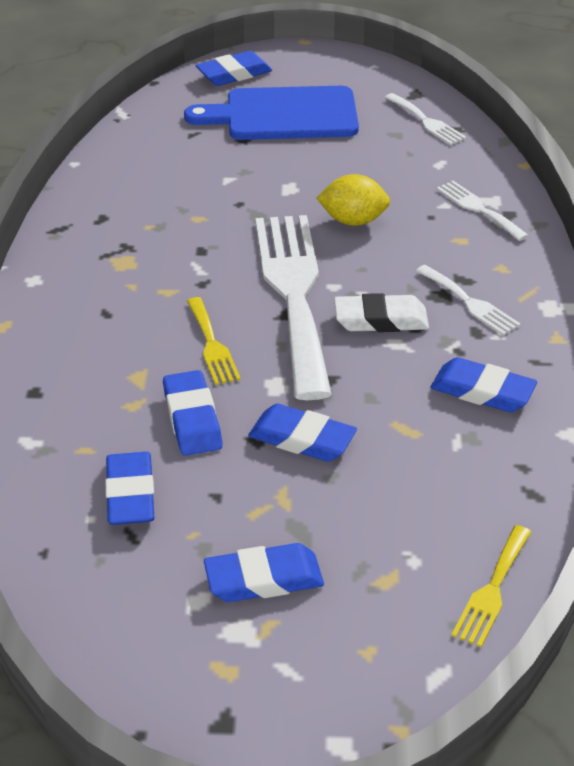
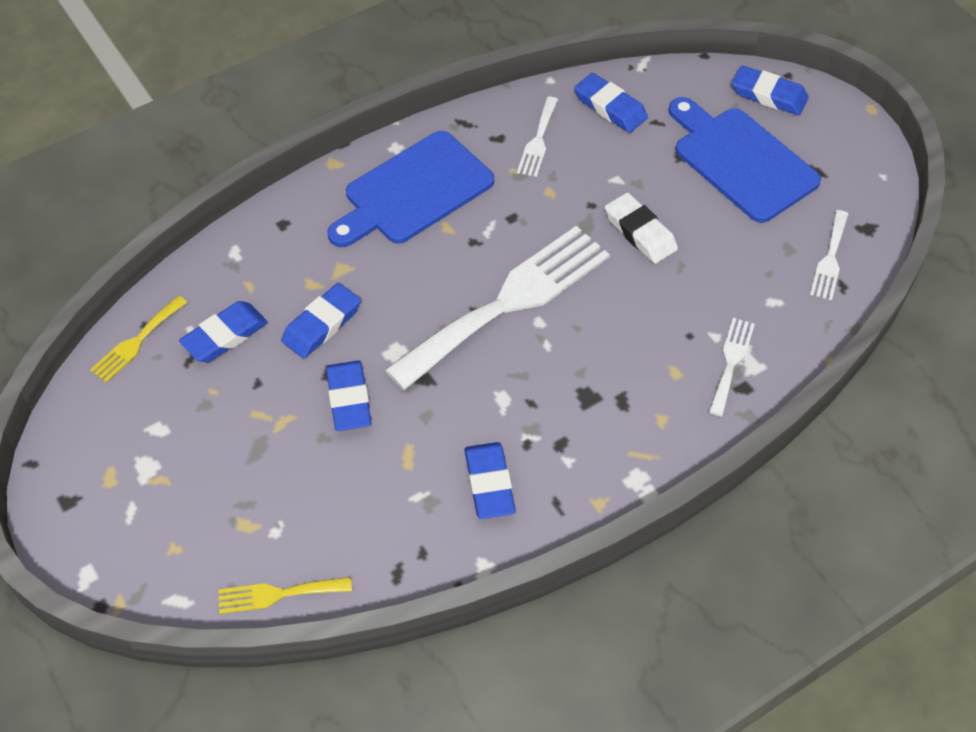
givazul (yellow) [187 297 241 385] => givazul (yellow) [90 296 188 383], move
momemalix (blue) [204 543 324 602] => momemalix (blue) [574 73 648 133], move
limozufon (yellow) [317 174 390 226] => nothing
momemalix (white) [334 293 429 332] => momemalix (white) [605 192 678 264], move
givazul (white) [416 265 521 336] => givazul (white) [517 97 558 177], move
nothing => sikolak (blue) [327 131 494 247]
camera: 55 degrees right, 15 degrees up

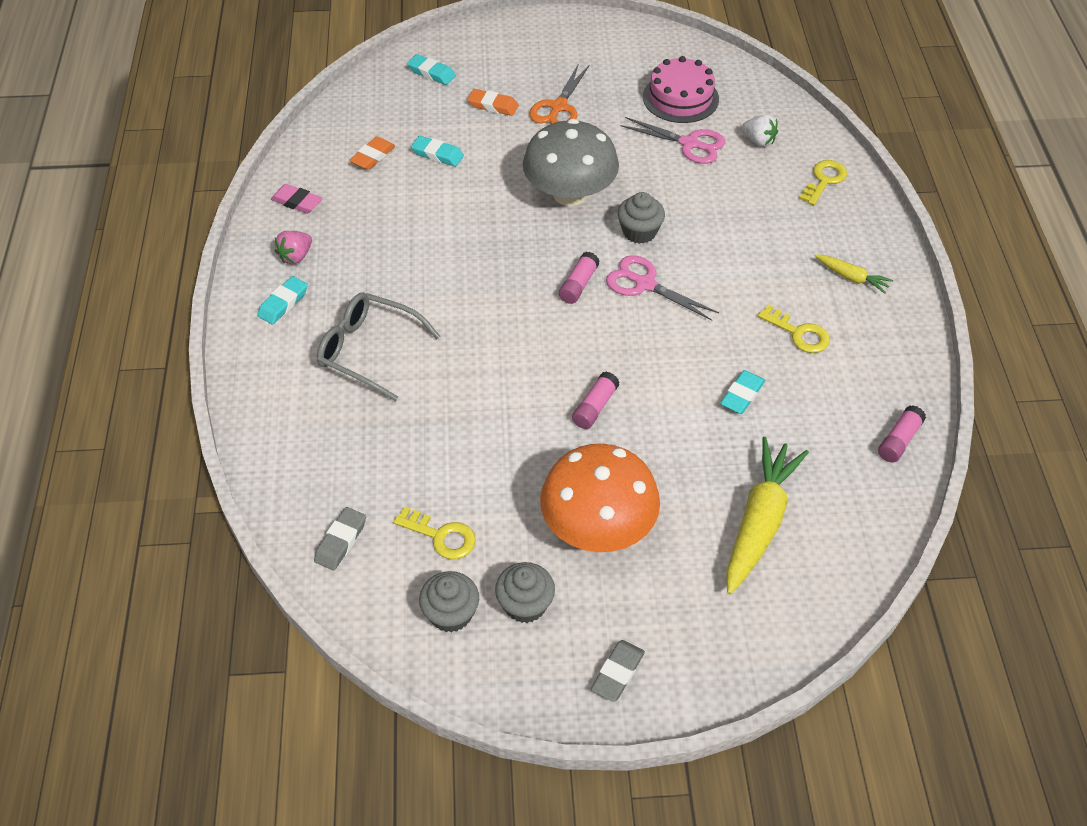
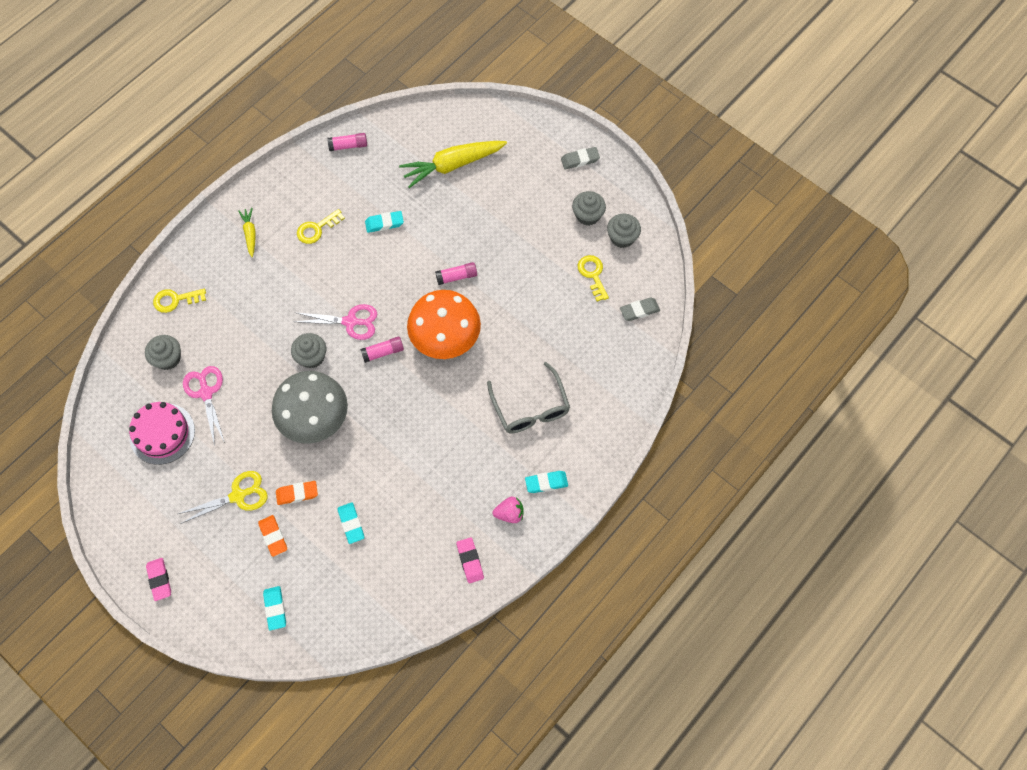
momemalix (orange) [349 137 395 170] => momemalix (orange) [276 481 318 505], move
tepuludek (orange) [529 63 590 124] => tepuludek (yellow) [178 471 268 524]
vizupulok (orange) [540 444 660 552] => vizupulok (orange) [407 290 481 359], move
tepuludek (pink) [606 255 719 321] => tepuludek (pink) [294 304 377 340], 75 degrees counterclockwise
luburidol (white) [742 114 778 147] => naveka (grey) [145 335 181 370]
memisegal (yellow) [758 305 830 353] => memisegal (yellow) [297 209 345 244], 120 degrees counterclockwise
nothing => momemalix (pink) [146 558 171 601]
camera: 135 degrees left, 15 degrees up

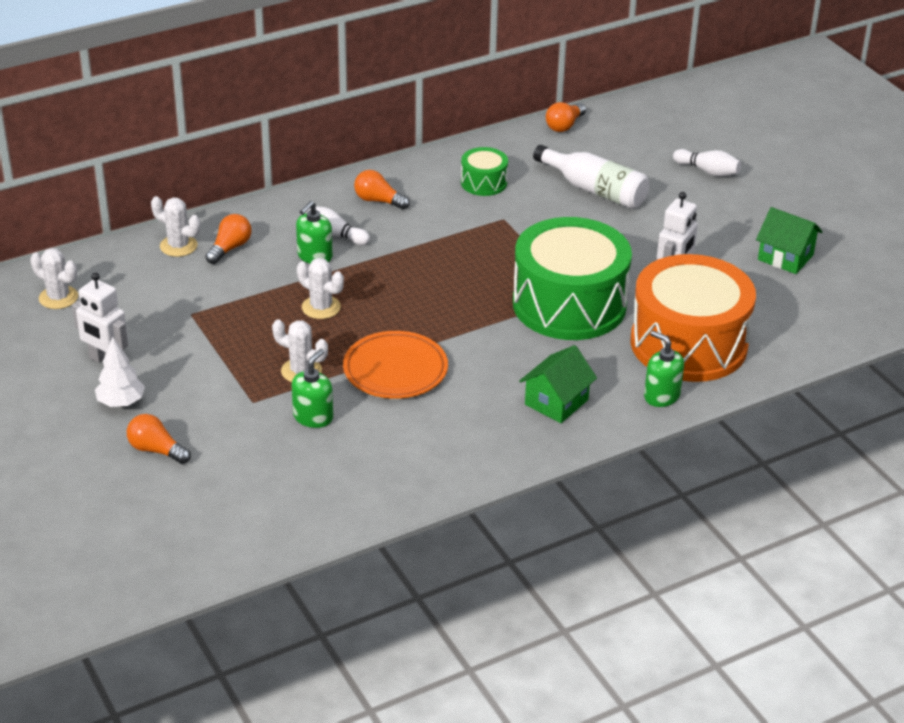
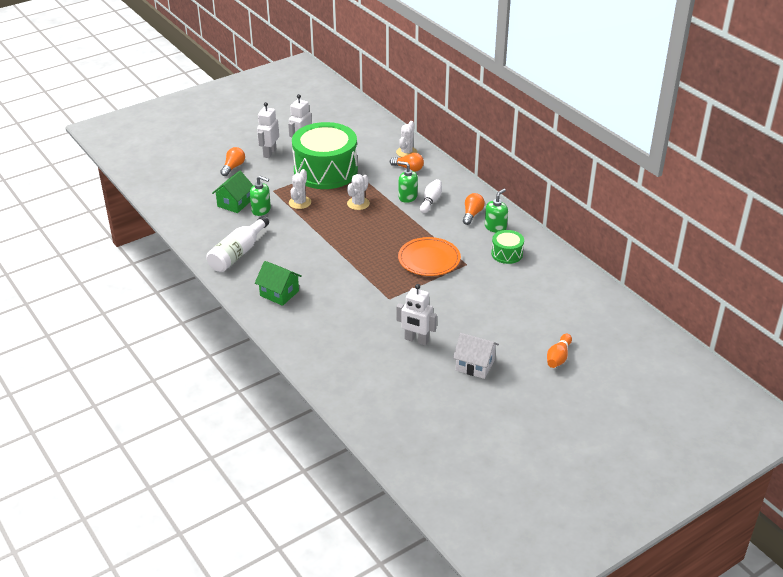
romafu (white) [30 248 78 309] => nothing
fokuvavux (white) [95 337 145 407] => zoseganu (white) [257 102 279 158]
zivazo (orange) [343 331 448 399] => zivazo (orange) [398 237 461 276], move
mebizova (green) [513 217 632 340] => mebizova (green) [292 122 358 189], move
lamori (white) [533 145 649 209] => lamori (white) [206 216 269 272], move
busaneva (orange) [546 102 586 132] => nothing
mebizova (orange) [631 254 756 382] => nothing
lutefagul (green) [644 331 684 407] => lutefagul (green) [485 189 508 233], move
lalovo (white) [673 149 741 177] => lalovo (orange) [547 334 572 368]
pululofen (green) [756 207 823 274] => pululofen (green) [212 171 253 213], move
nothing => pululofen (white) [453 333 499 379]
camera: 85 degrees right, 0 degrees up

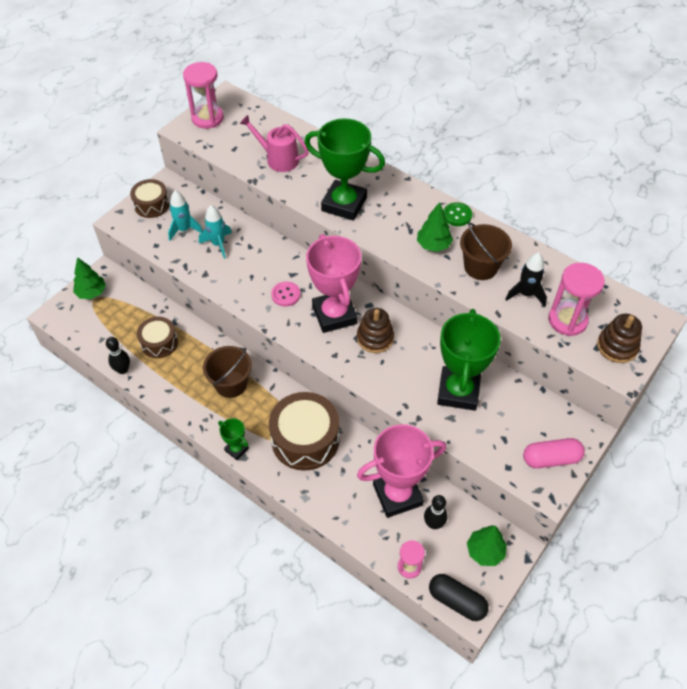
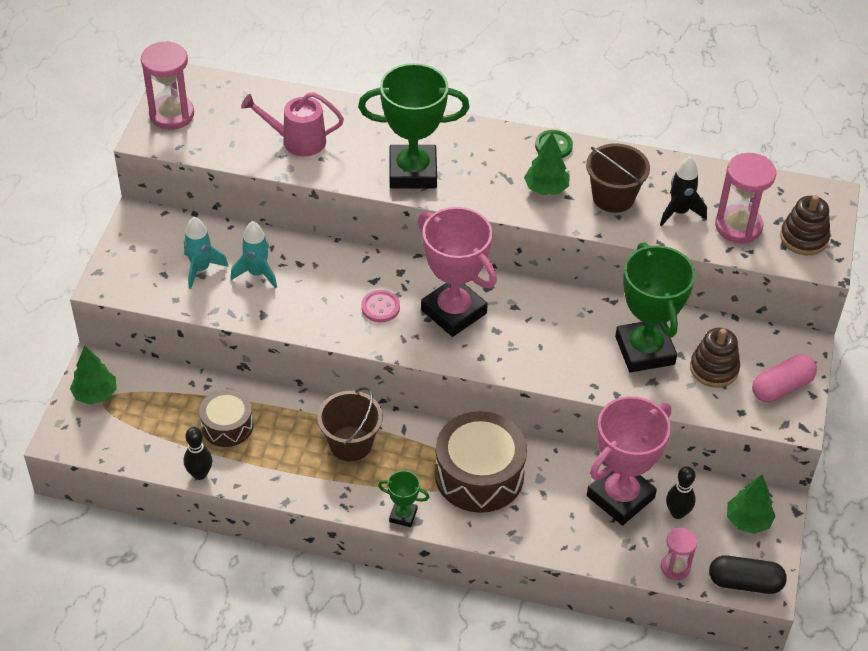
mebizova (brown) [130 179 170 218] => nothing
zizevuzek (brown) [357 308 394 353] => zizevuzek (brown) [690 328 740 388], move
camera: 25 degrees left, 5 degrees down

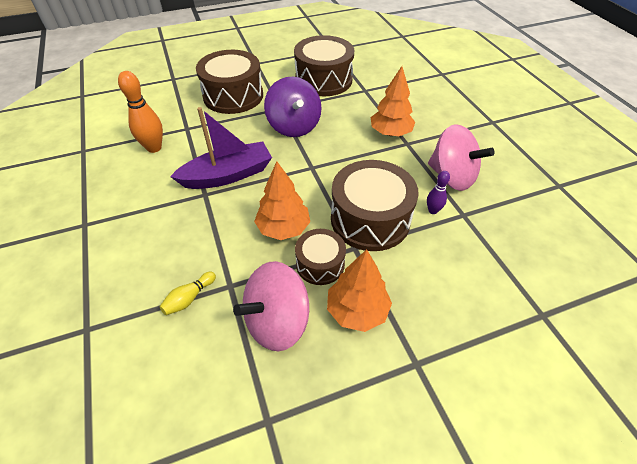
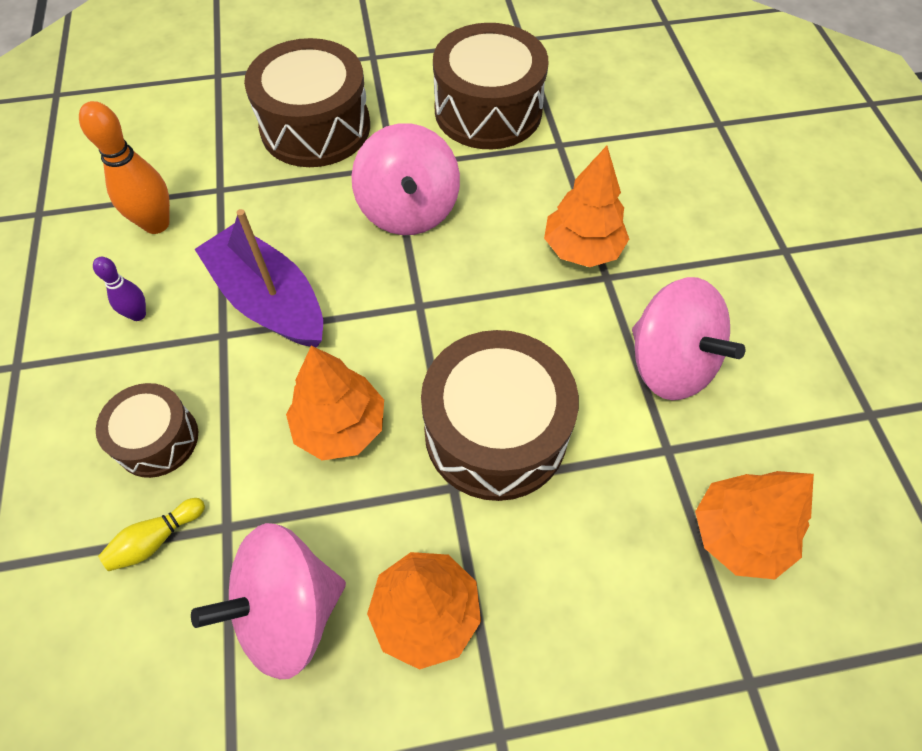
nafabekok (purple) [170 107 272 189] => nafabekok (purple) [195 209 323 348], 120 degrees counterclockwise
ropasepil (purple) [264 77 322 137] => ropasepil (pink) [351 123 460 235]
mebizova (brown) [295 229 346 285] => mebizova (brown) [96 383 198 478], move
lalovo (purple) [427 171 450 214] => lalovo (purple) [93 257 146 321], move
nothing => fokuvavux (orange) [695 471 814 579]
camera: 10 degrees right, 10 degrees up

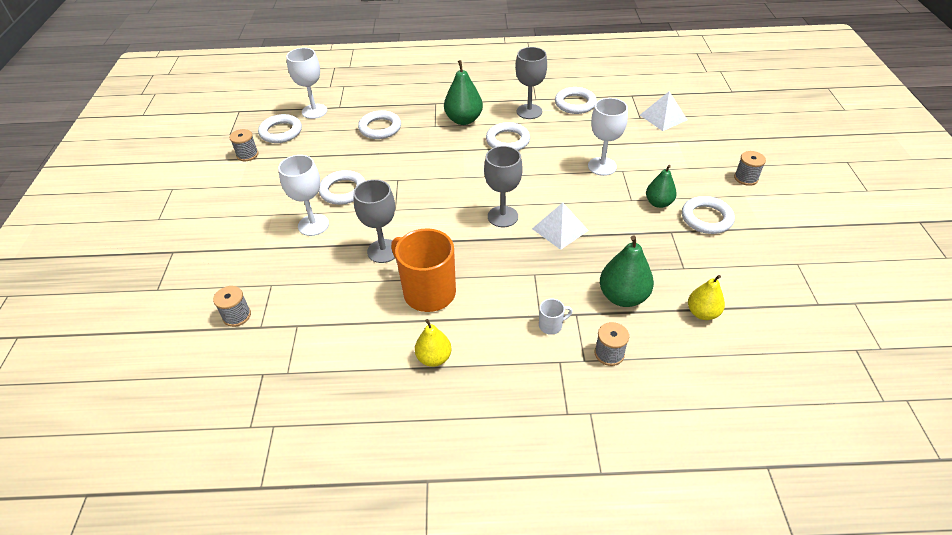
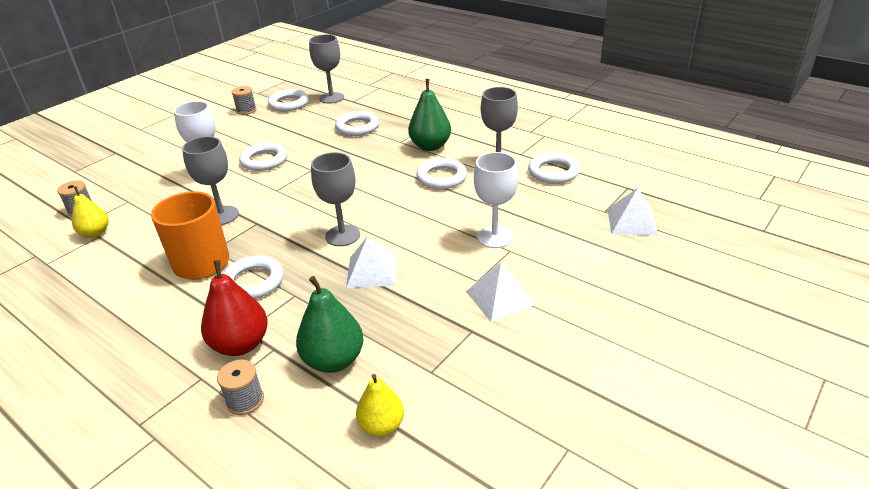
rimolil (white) [286 48 327 119] => rimolil (grey) [309 34 344 104]
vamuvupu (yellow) [415 319 452 367] => vamuvupu (yellow) [72 186 108 238], move
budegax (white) [539 299 573 335] => vamuvupu (red) [201 260 268 356]
vamuvupu (green) [646 165 677 208] => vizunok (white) [466 262 536 322]
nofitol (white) [682 196 735 234] => nofitol (white) [223 256 283 299], move
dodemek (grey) [734 151 766 186] => nothing
camera: 40 degrees right, 10 degrees down

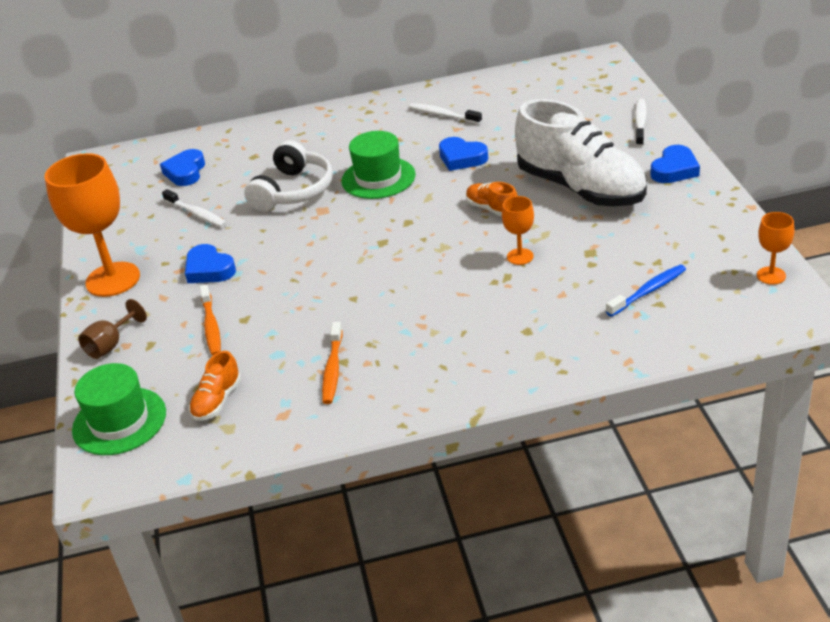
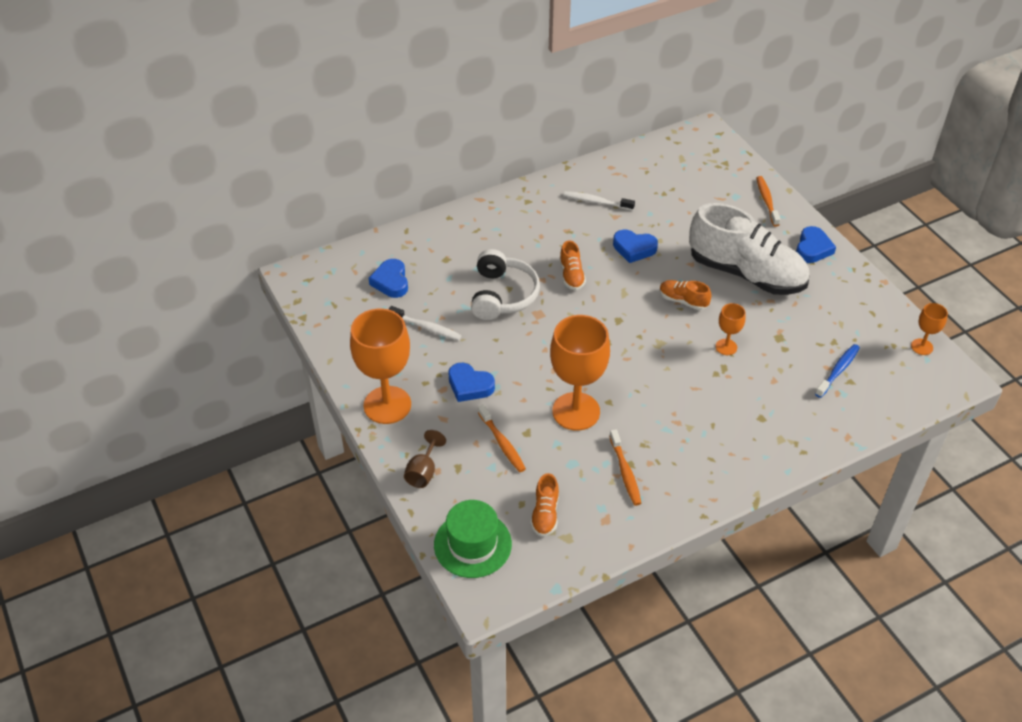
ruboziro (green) [341 131 416 199] => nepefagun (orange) [559 240 586 290]
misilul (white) [635 99 647 147] => misilul (orange) [756 176 781 227]
nothing => rimolil (orange) [550 315 610 431]
camera: 20 degrees left, 10 degrees up

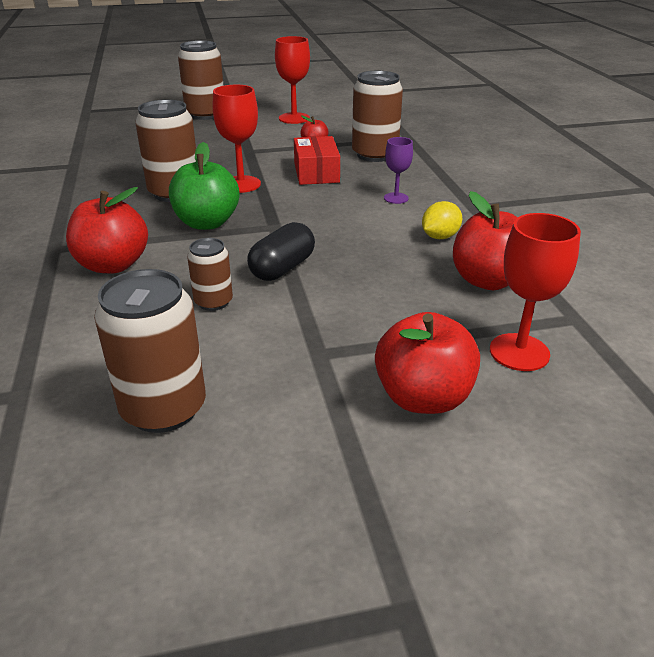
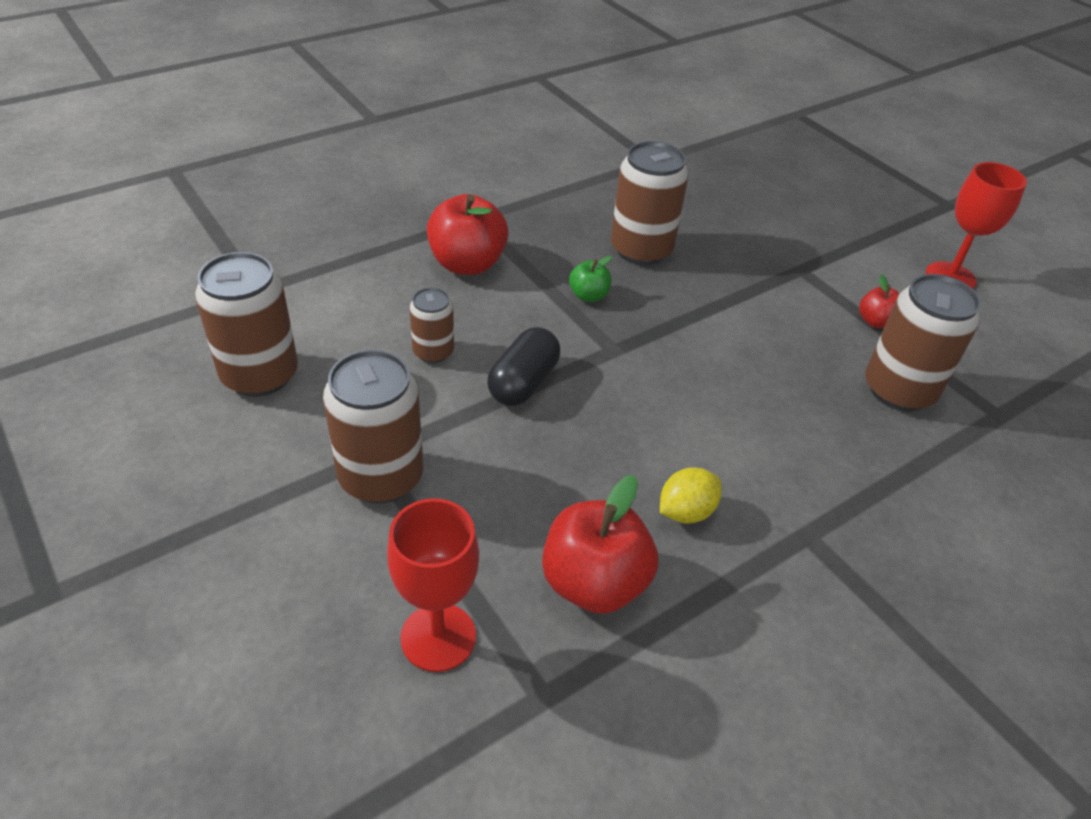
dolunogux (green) [169 142 239 230] => dolunogux (green) [569 256 612 302], x0.52
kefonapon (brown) [178 40 223 120] => kefonapon (brown) [323 350 423 503], move
rimolil (red) [213 85 261 193] => nothing
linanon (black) [247 222 315 281] => linanon (black) [487 327 560 406], 75 degrees counterclockwise
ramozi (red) [294 136 340 185] => nothing
dolunogux (red) [375 312 480 414] => nothing
rimolil (purple) [384 137 413 204] => nothing
limozufon (yellow) [422 201 462 239] => limozufon (yellow) [660 467 722 524], 60 degrees counterclockwise
camera: 65 degrees right, 10 degrees up

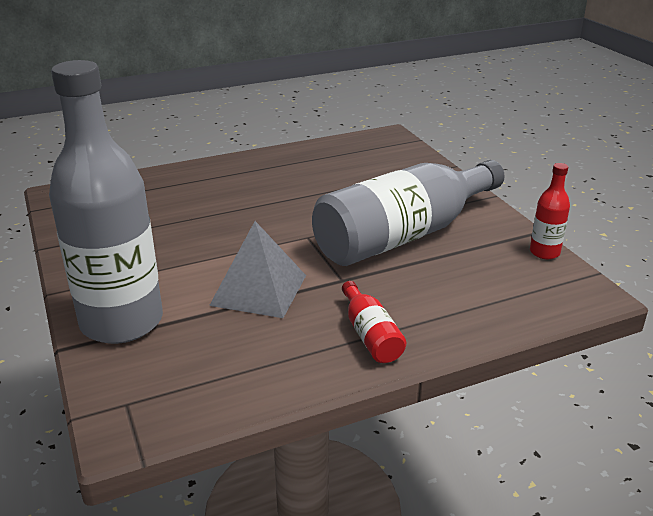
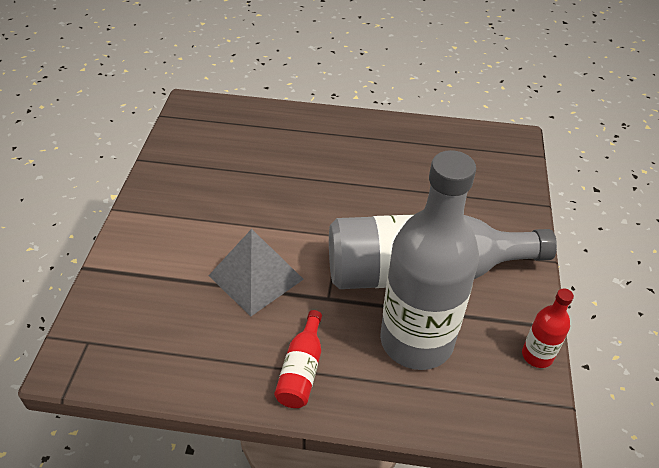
lamori (grey) [49 60 163 344] => lamori (grey) [380 150 479 370], move
camera: 30 degrees right, 15 degrees up

